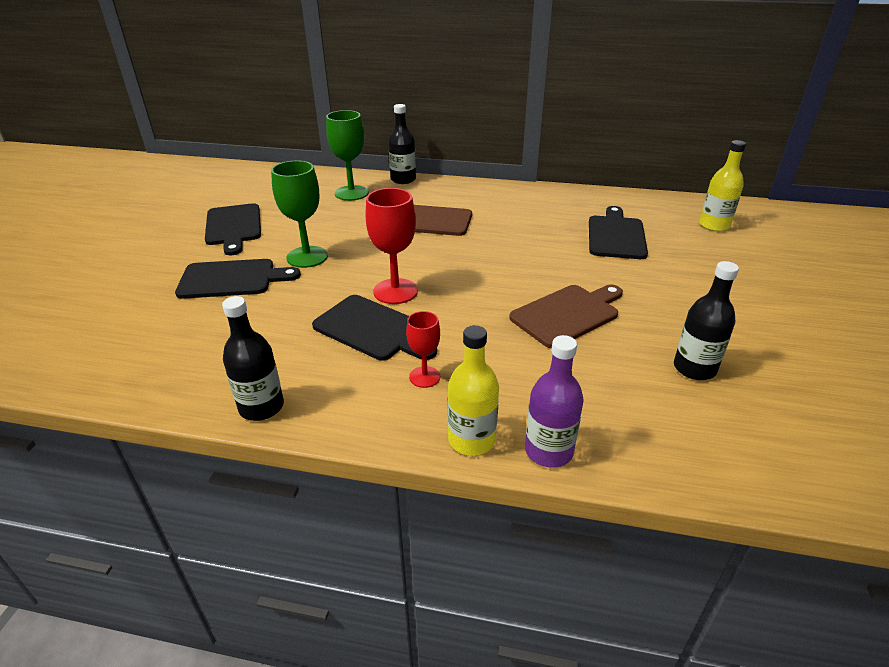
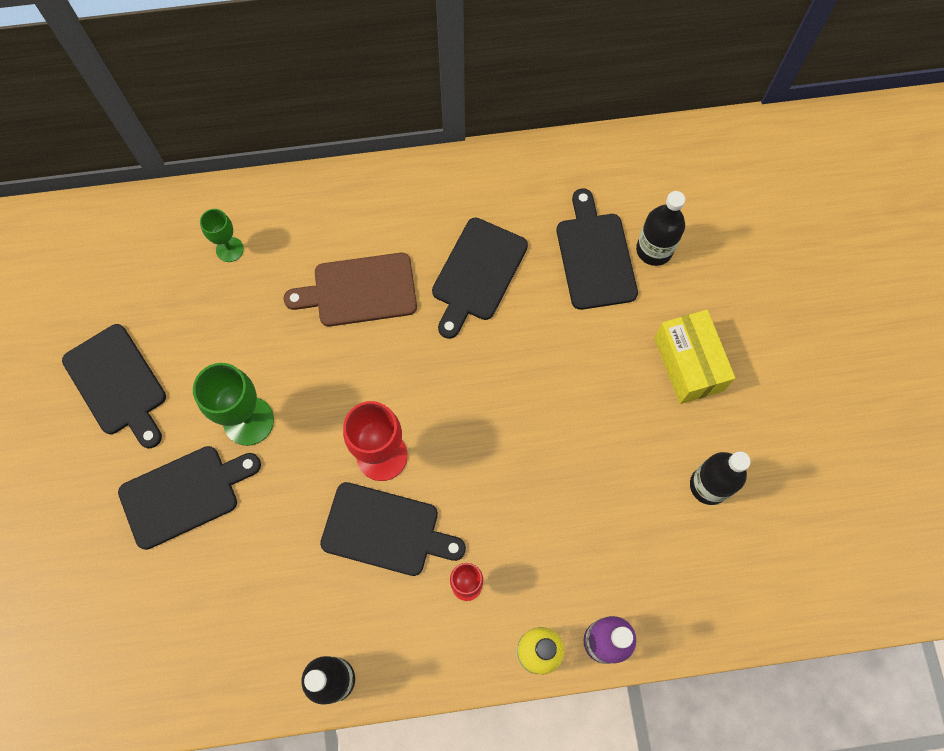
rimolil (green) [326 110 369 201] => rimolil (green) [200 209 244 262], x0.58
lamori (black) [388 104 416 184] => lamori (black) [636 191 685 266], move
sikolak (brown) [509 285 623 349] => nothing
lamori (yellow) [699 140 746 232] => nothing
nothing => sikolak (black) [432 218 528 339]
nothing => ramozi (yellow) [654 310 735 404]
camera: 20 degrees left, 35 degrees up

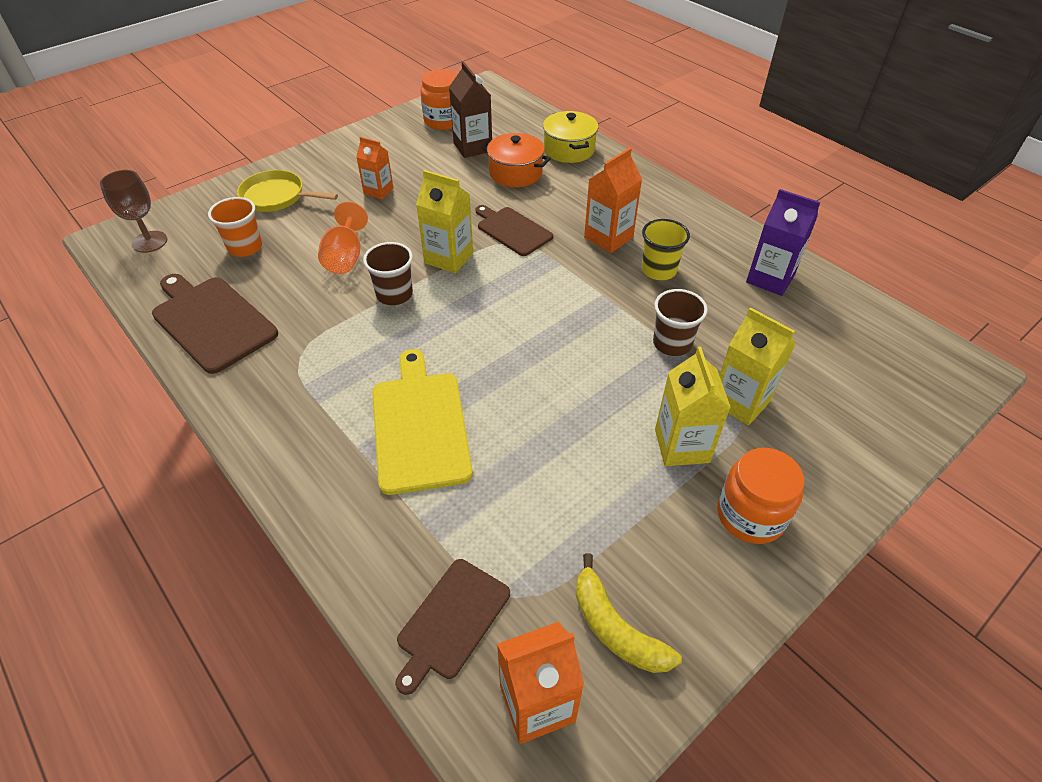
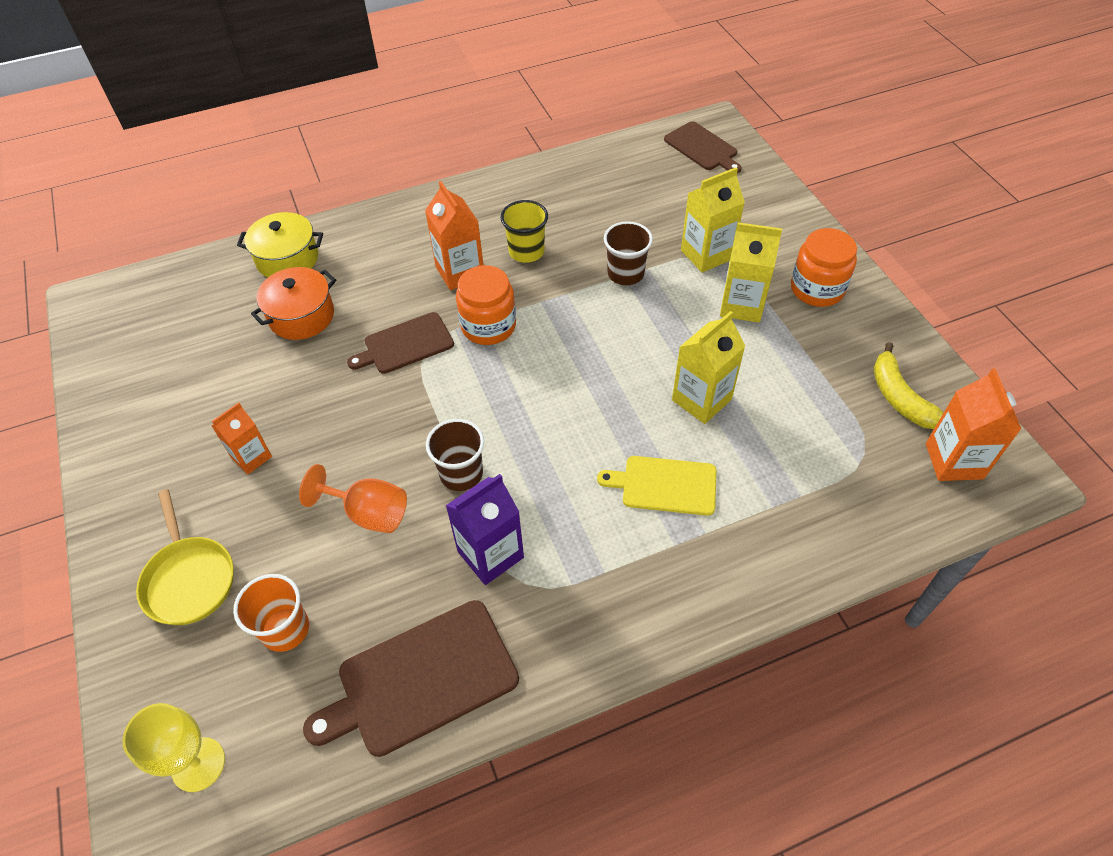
rimolil (brown) [100 170 167 253] => rimolil (yellow) [122 703 225 792]
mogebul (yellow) [237 170 338 212] => mogebul (yellow) [136 489 234 625], 60 degrees counterclockwise
sikolak (yellow) [372 349 473 495] => sikolak (yellow) [597 456 717 516], x0.65
sikolak (brown) [395 559 510 695] => sikolak (brown) [664 121 742 173], move
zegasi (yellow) [416 170 473 274] => zegasi (yellow) [672 311 745 424], move
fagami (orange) [420 69 457 130] => fagami (orange) [456 265 516 345], move
zegasi (brown) [449 61 492 158] => nothing
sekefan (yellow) [576 553 682 673] => sekefan (yellow) [873 342 944 429], 90 degrees clockwise
zegasi (purple) [746 189 821 296] => zegasi (purple) [445 474 524 585], move
camera: 70 degrees left, 5 degrees up

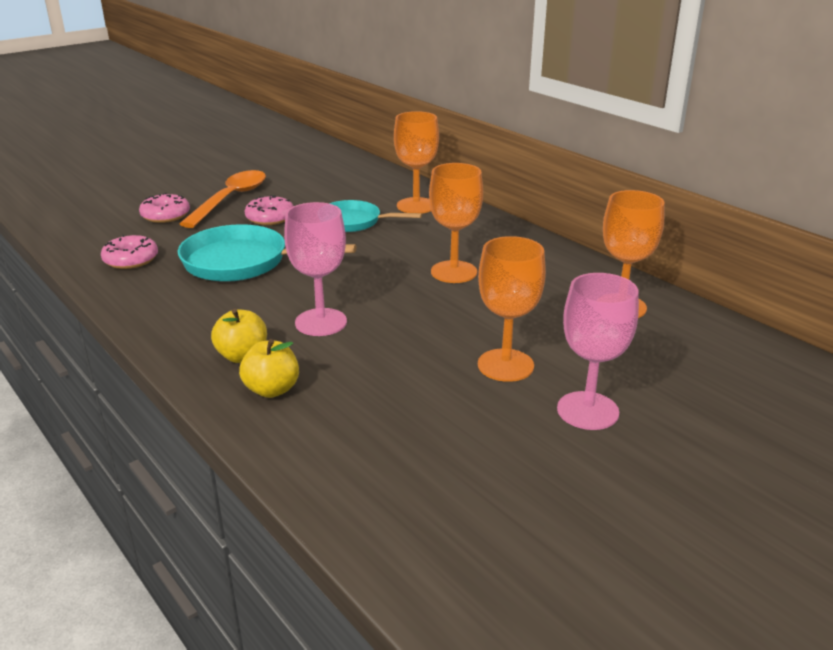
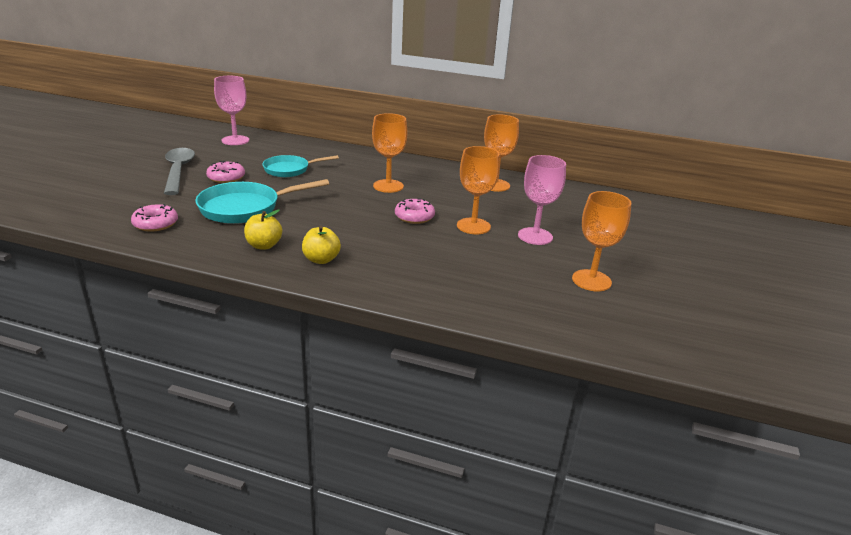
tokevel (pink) [139 193 190 223] => tokevel (pink) [395 198 435 224], move
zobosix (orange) [180 170 266 228] => zobosix (grey) [164 148 195 195]
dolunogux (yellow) [239 339 299 398] => dolunogux (yellow) [244 210 282 250], move
rimolil (pink) [284 202 347 336] => rimolil (pink) [214 76 249 145], move
rimolil (orange) [394 111 439 213] => rimolil (orange) [572 191 632 291], move
camera: 35 degrees left, 0 degrees up

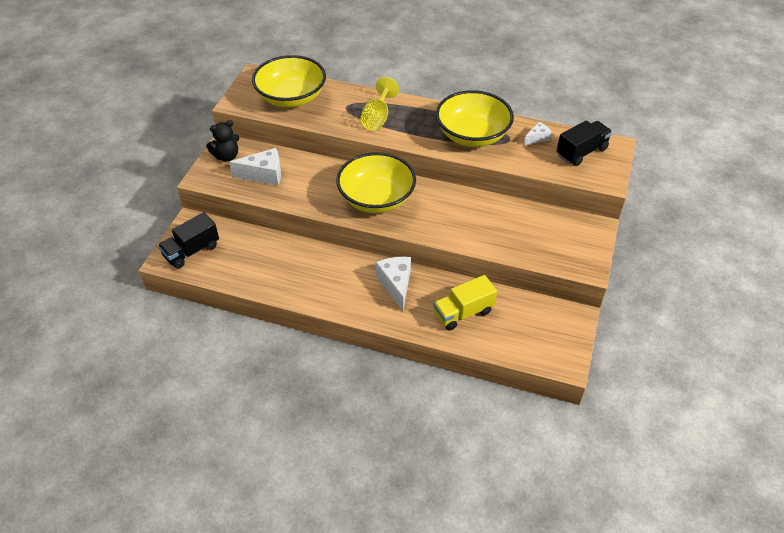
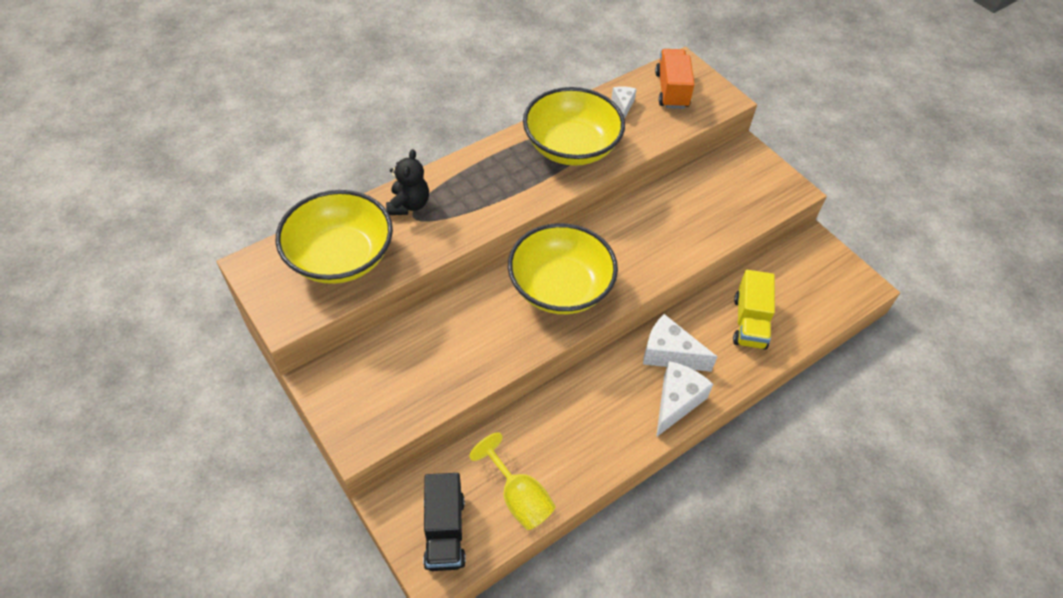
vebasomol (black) [206 120 239 161] => vebasomol (black) [386 149 429 215], move
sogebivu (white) [229 148 281 186] => sogebivu (white) [656 361 713 437], move
rimolil (yellow) [360 77 399 131] => rimolil (yellow) [469 432 556 530], move
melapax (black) [556 120 612 166] => melapax (orange) [655 49 695 109]
camera: 55 degrees left, 5 degrees up

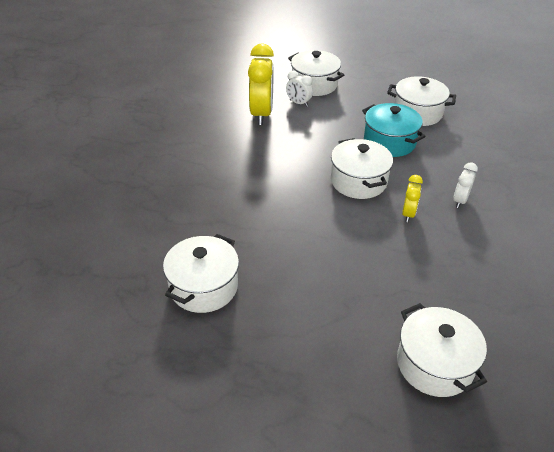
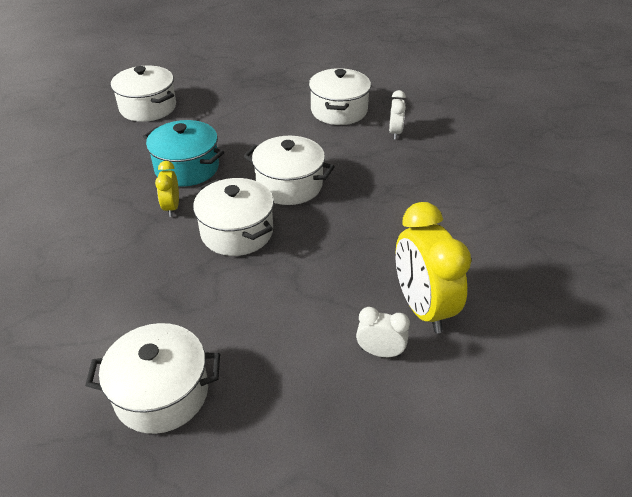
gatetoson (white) [288 50 344 96] => gatetoson (white) [244 136 335 205], move
gatetoson (turquoise) [362 103 426 157] => gatetoson (turquoise) [143 120 224 186], move
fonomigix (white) [453 162 478 208] => fonomigix (white) [389 90 406 139], move
camera: 160 degrees right, 0 degrees up

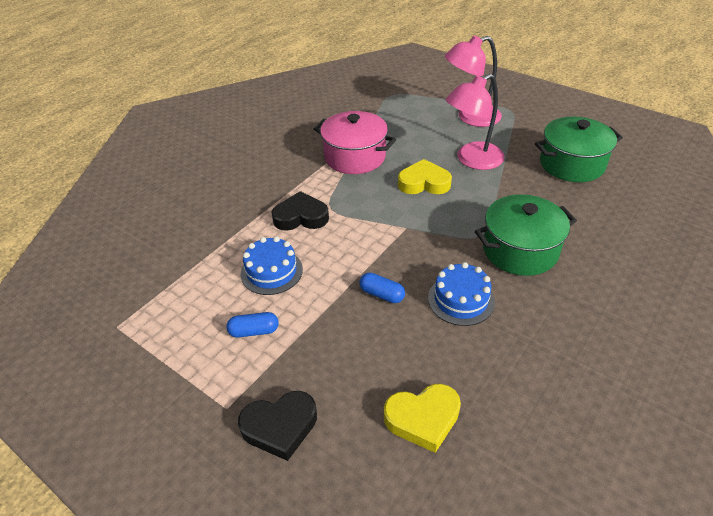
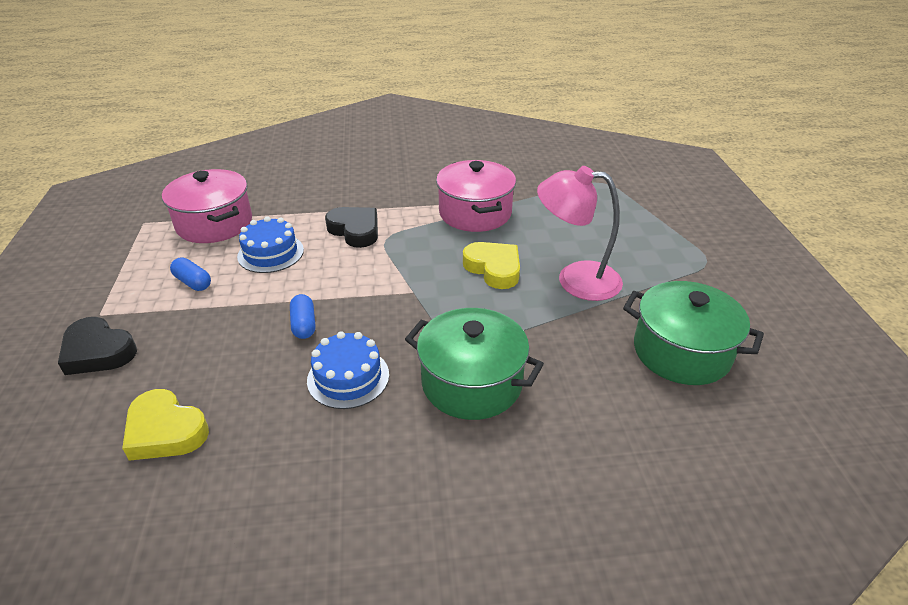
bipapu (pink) [445 36 502 127] => nothing
nothing => gatetoson (pink) [162 169 252 243]
camera: 45 degrees right, 5 degrees down

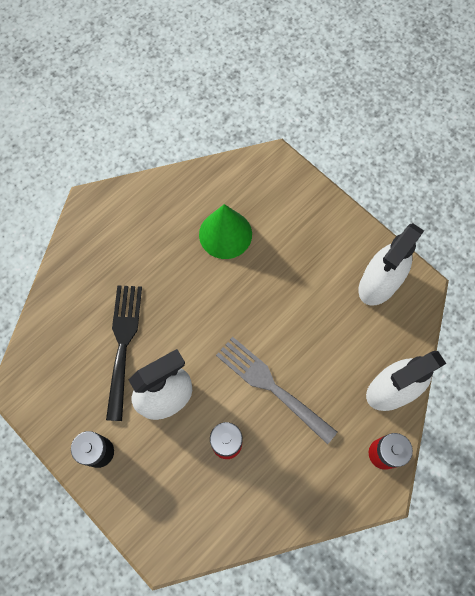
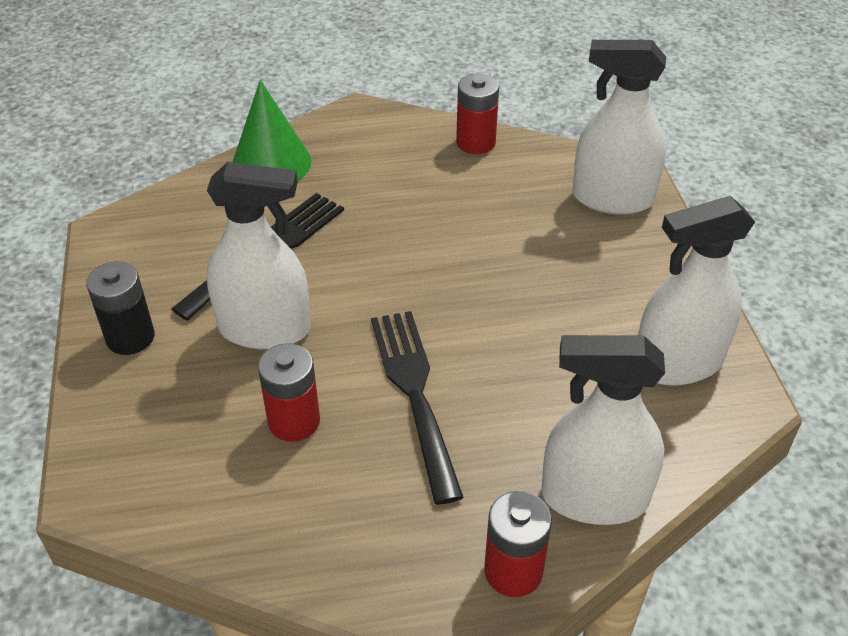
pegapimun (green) [199 204 252 259] => pegapimun (green) [233 80 312 181], move
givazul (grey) [216 337 337 444] => givazul (black) [371 311 464 505]
nothing => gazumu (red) [456 74 499 154]
nothing => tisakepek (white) [573 40 666 215]
camera: 35 degrees right, 25 degrees down

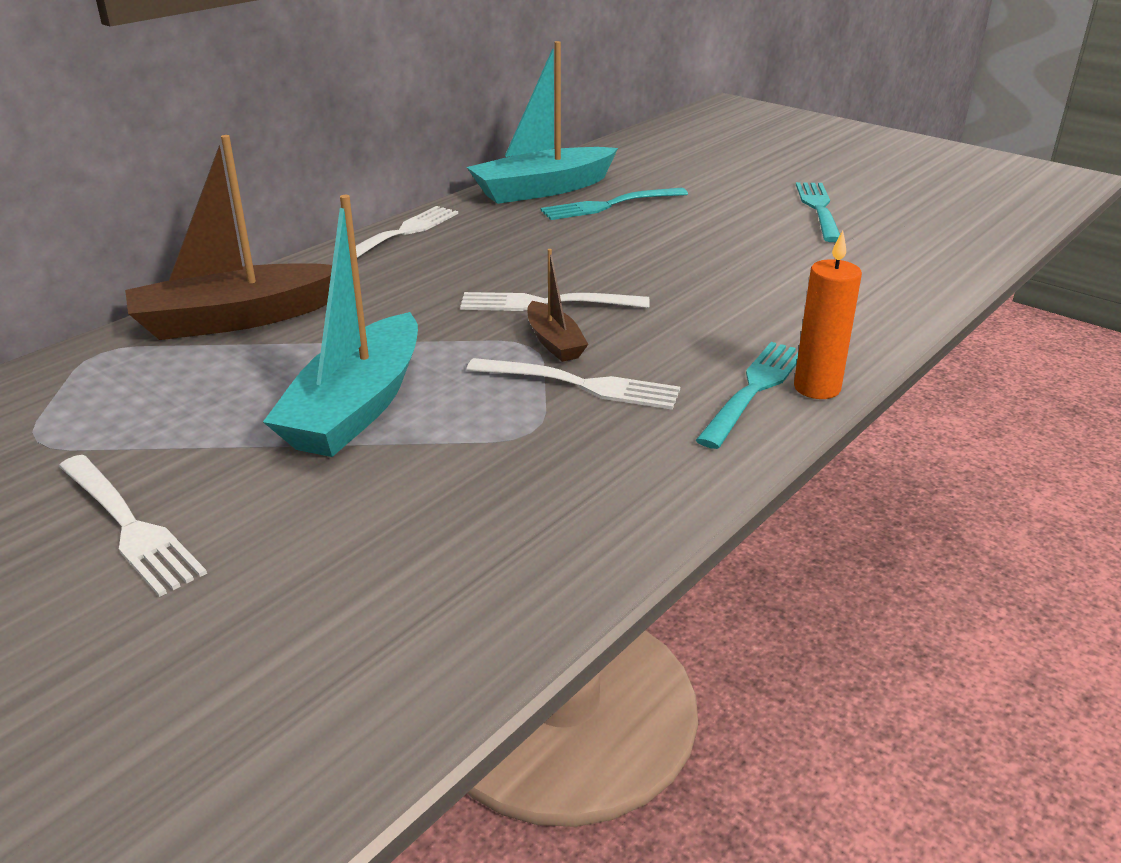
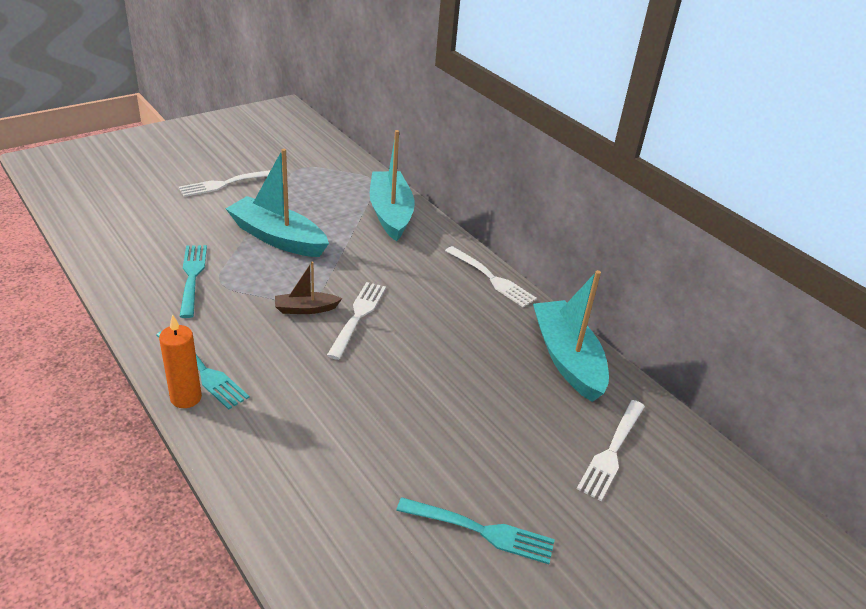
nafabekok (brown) [125 135 332 340] => nafabekok (turquoise) [370 130 415 241]
givazul (white) [467 358 680 410] => givazul (white) [577 400 645 501], move
givazul (turquoise) [540 188 688 220] => givazul (turquoise) [179 245 207 318], move
camera: 100 degrees right, 5 degrees up

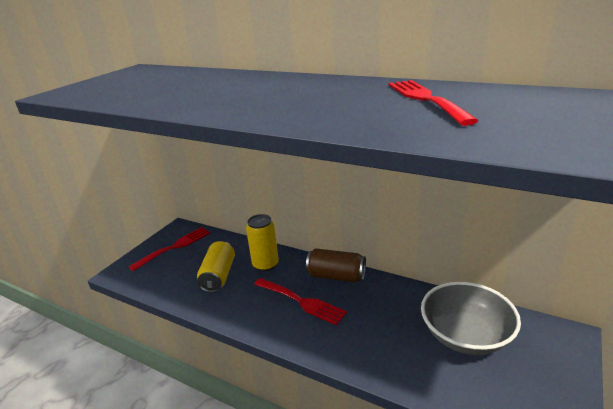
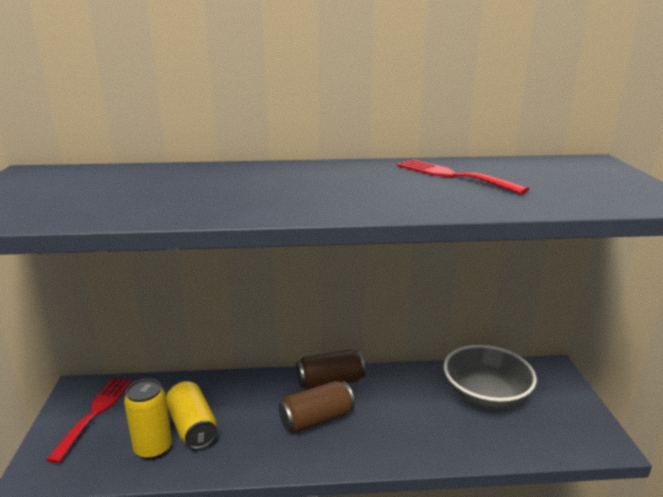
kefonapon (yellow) [246 214 279 271] => kefonapon (yellow) [124 378 172 460], move
givazul (red) [254 278 347 325] => kefonapon (brown) [279 381 355 433]
camera: 35 degrees left, 5 degrees down

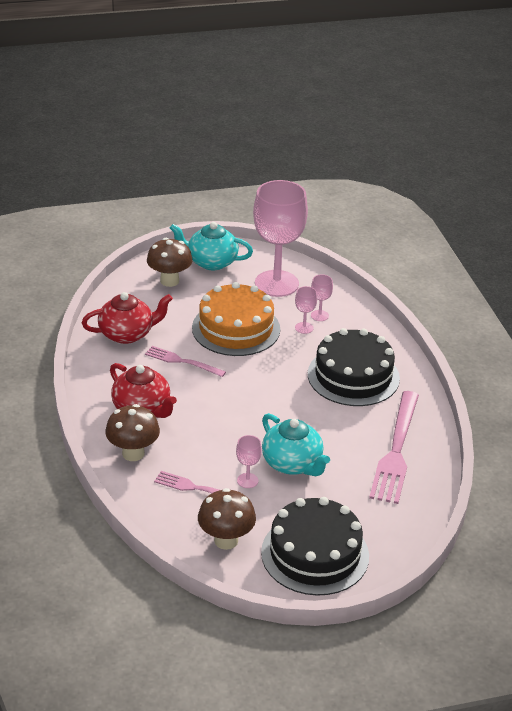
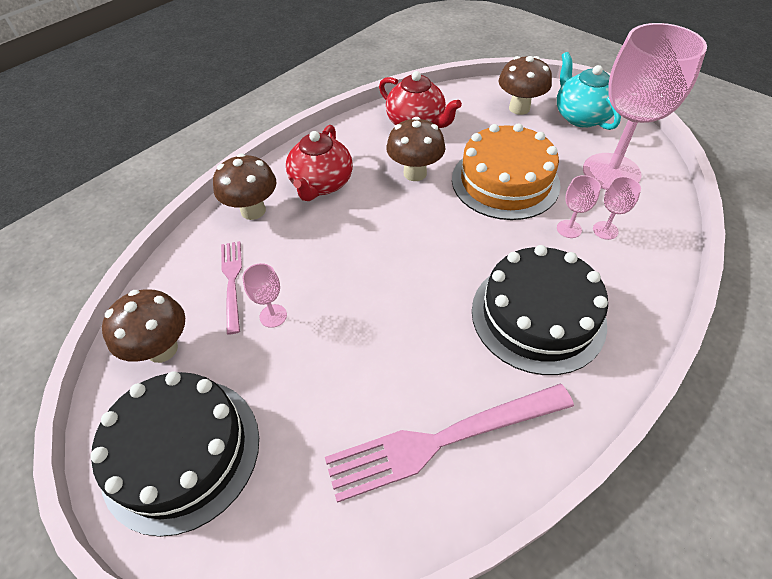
givazul (pink) [145 346 226 377] => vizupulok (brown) [386 117 446 181]
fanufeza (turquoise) [262 413 330 476] => nothing
camera: 60 degrees right, 15 degrees up

